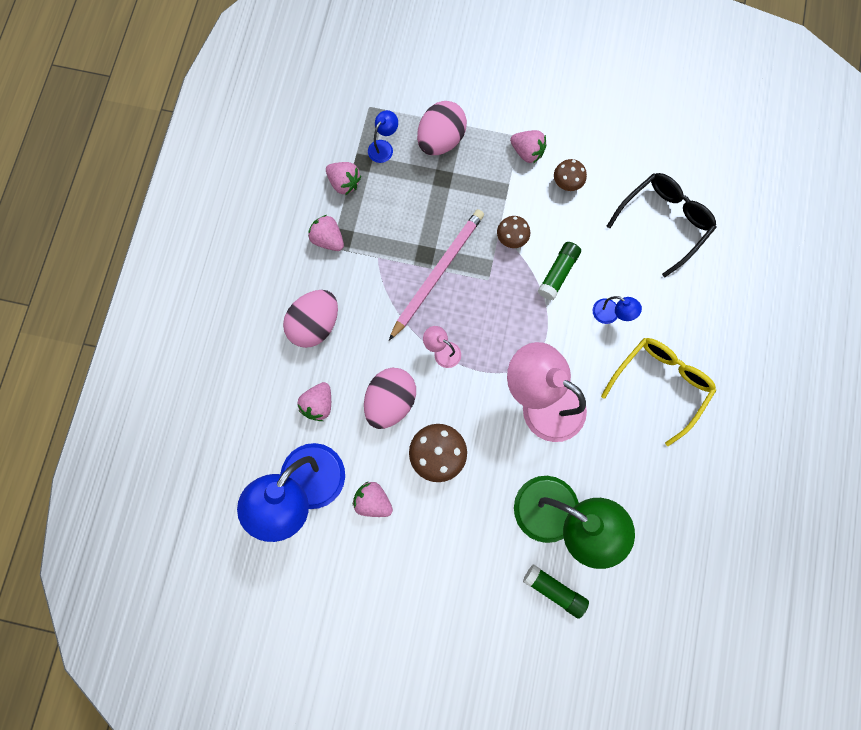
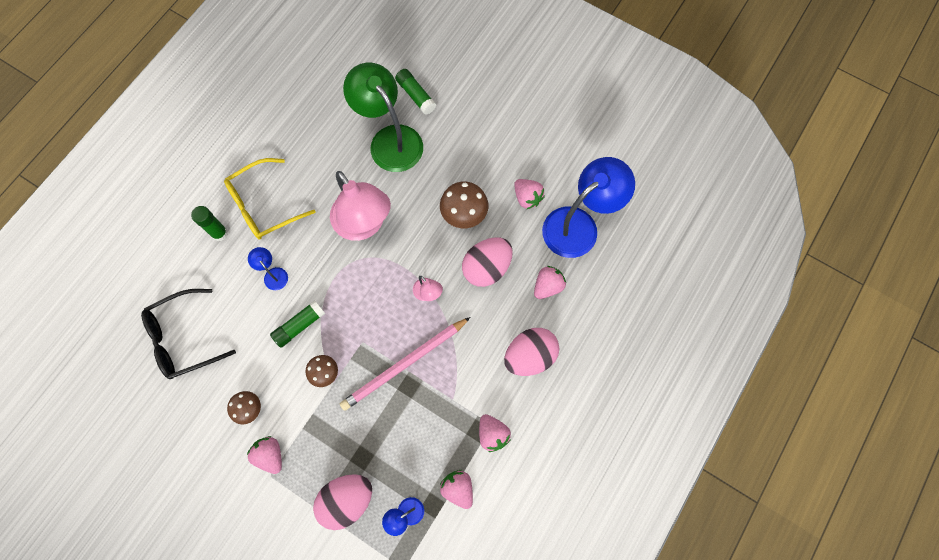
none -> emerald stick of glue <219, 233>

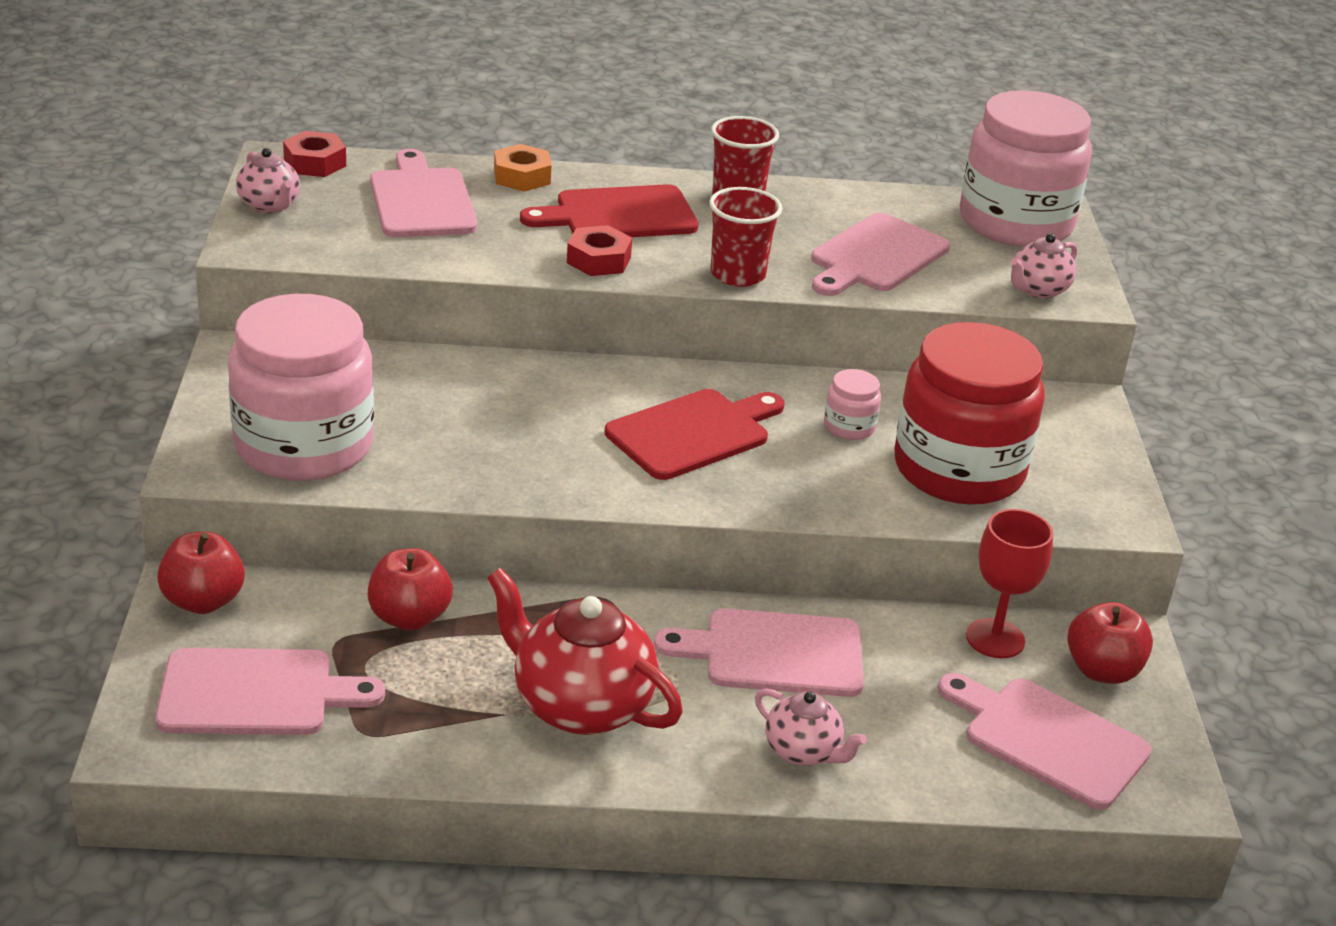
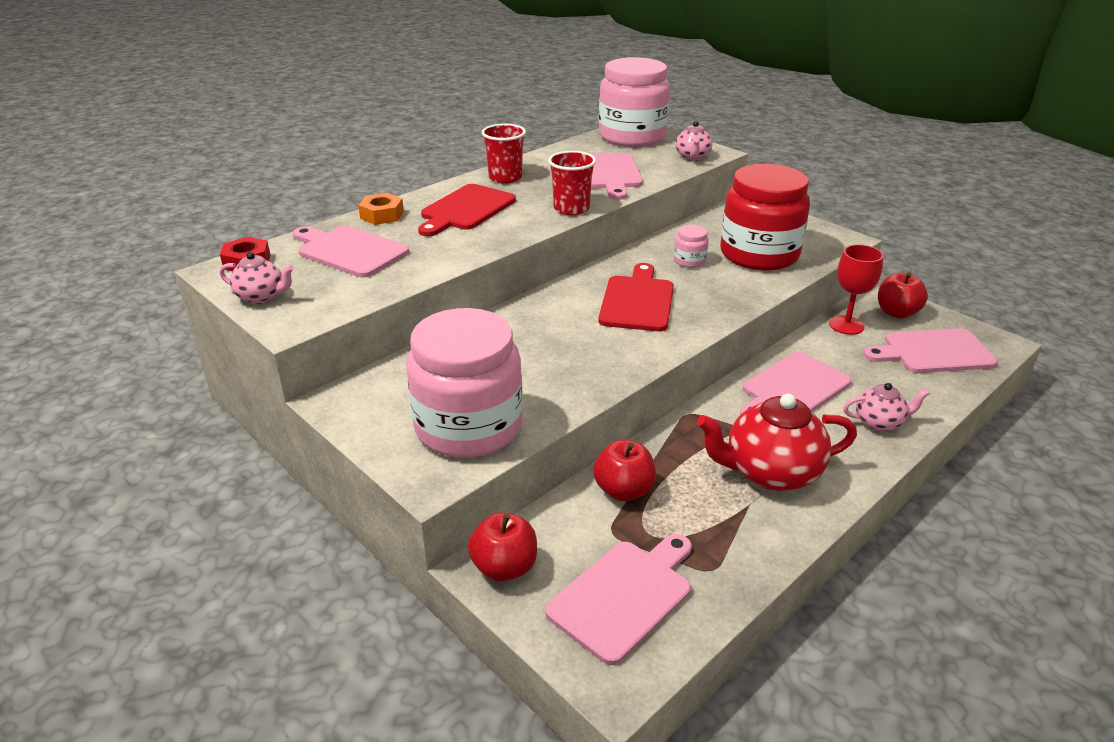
scarlet hexagon nut <598, 260> -> none

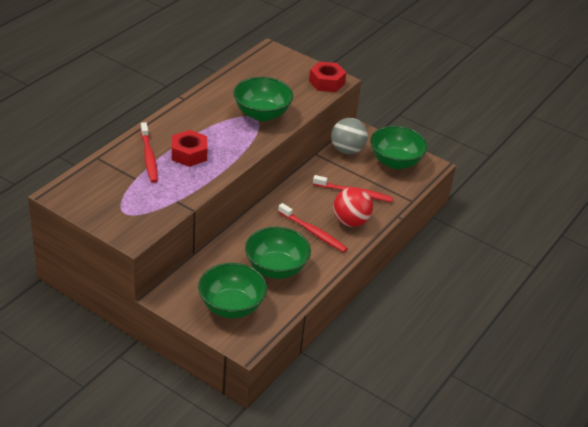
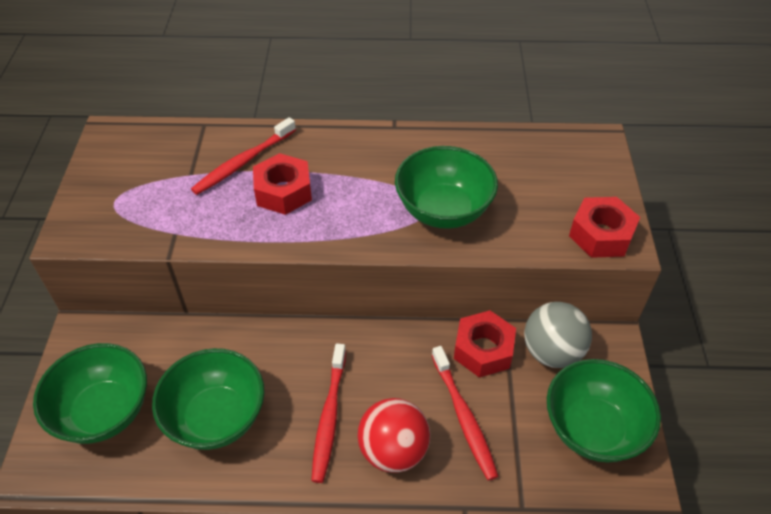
none -> scarlet hexagon nut <483, 350>

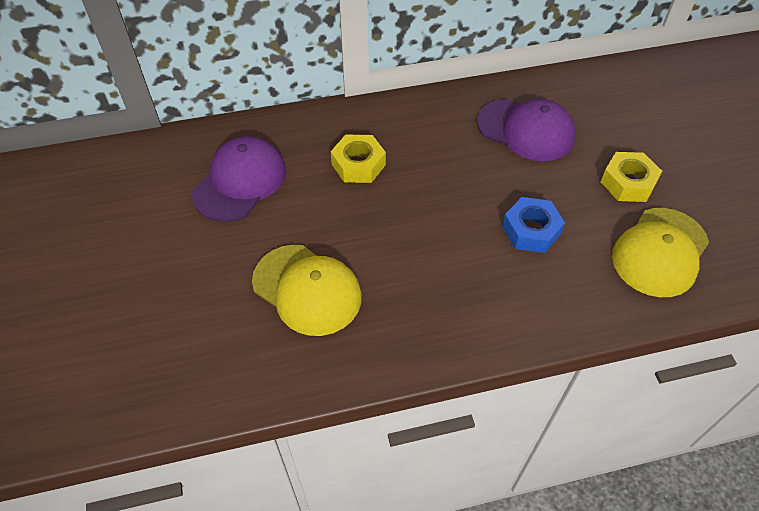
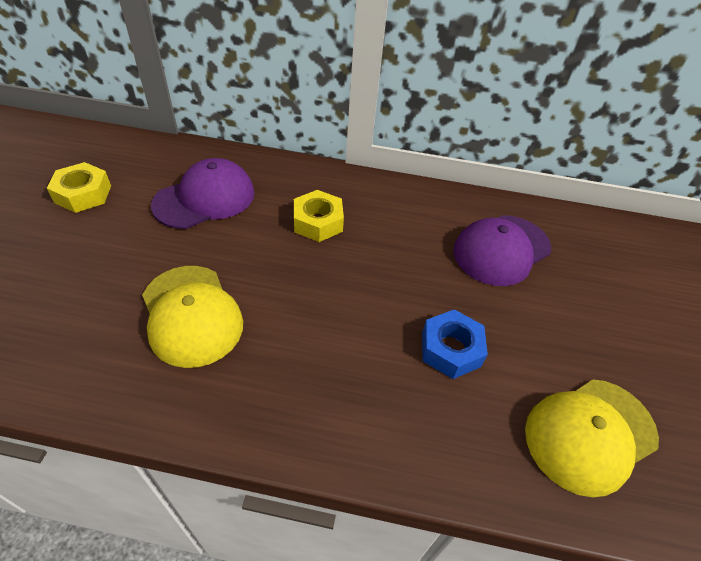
yellow hexagon nut <628, 183> -> yellow hexagon nut <83, 194>, relocated
violet peaked cap <526, 130> -> violet peaked cap <501, 250>, 90 degrees clockwise

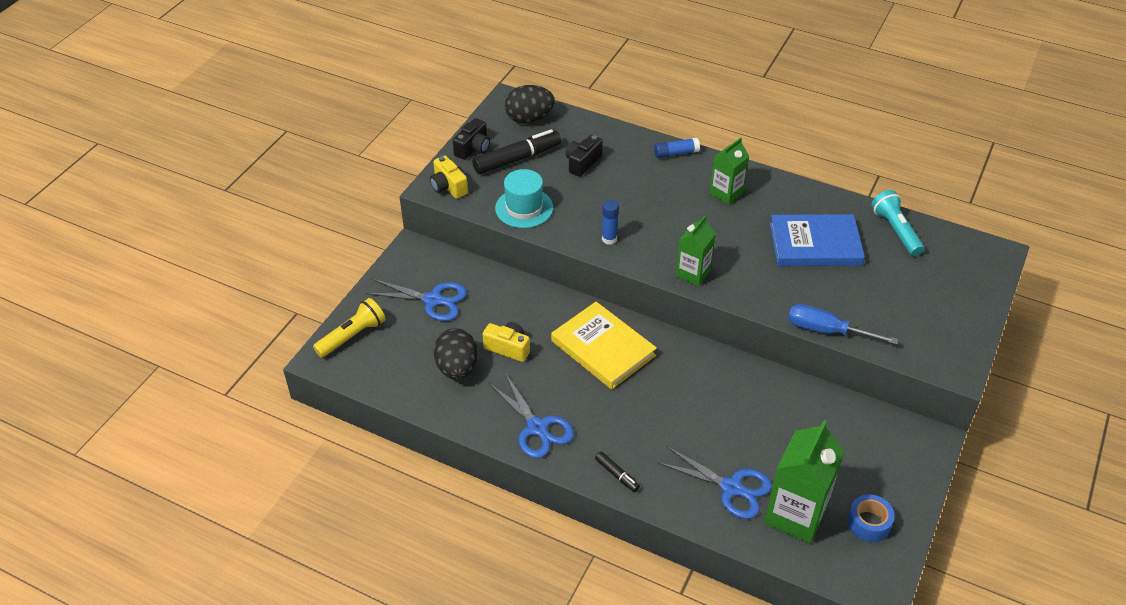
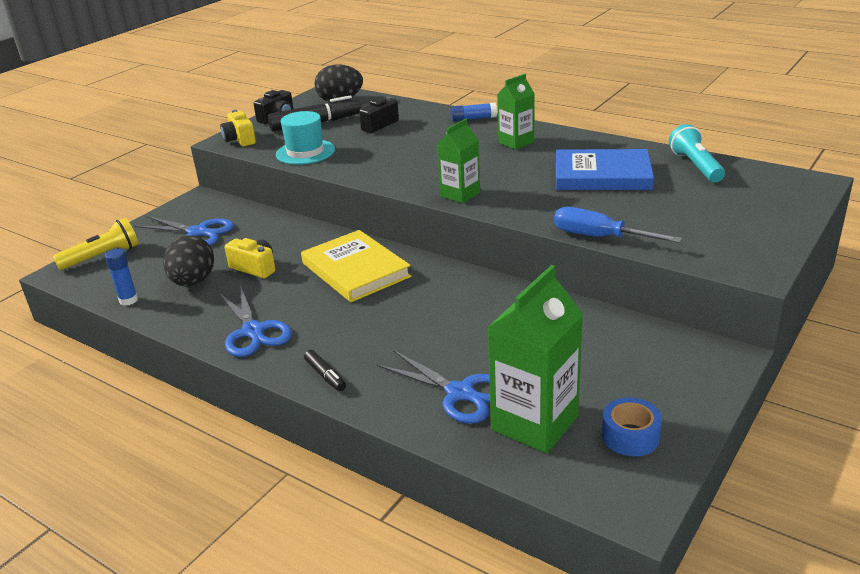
royal blue stick of glue <609, 239> -> royal blue stick of glue <128, 300>, relocated

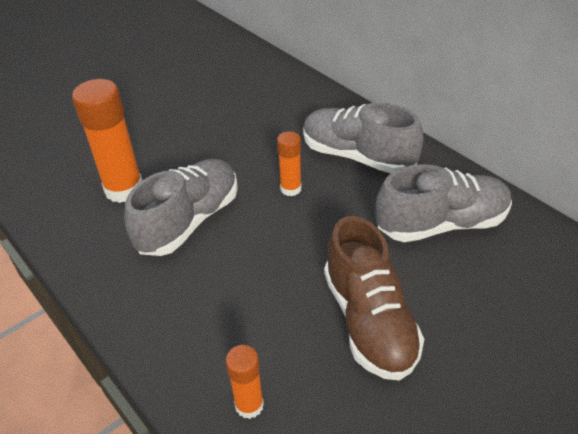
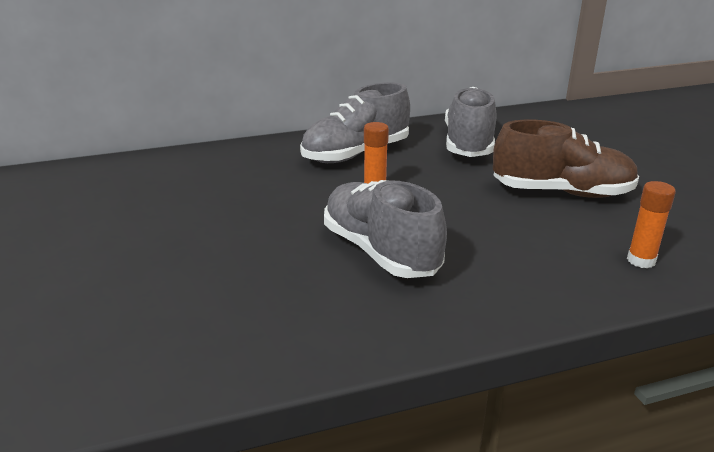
orange stick of glue <124, 189> -> none

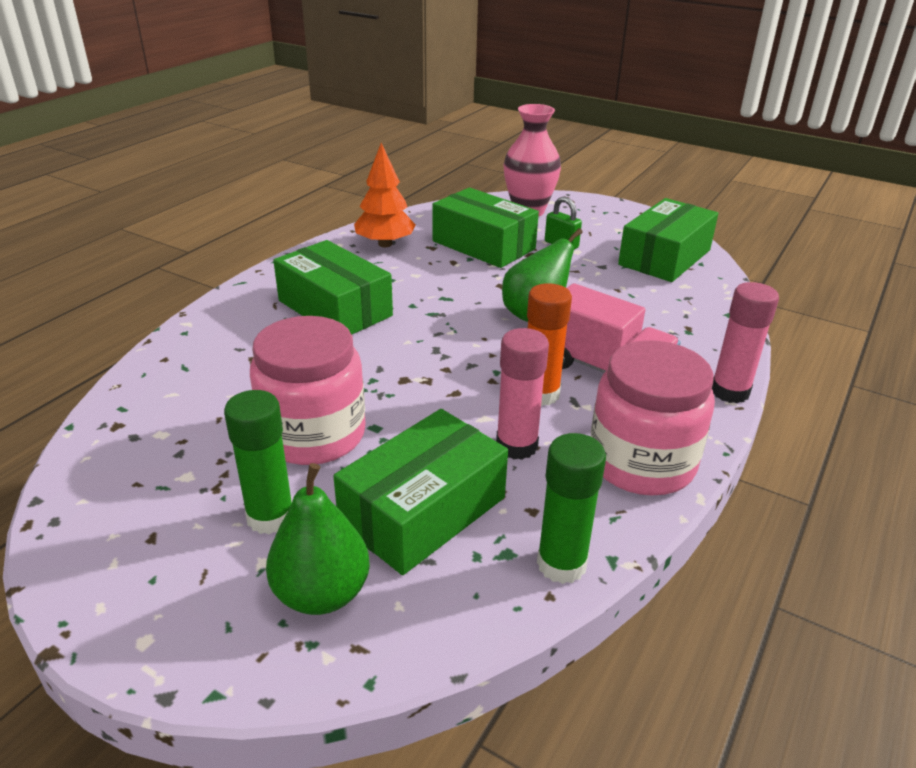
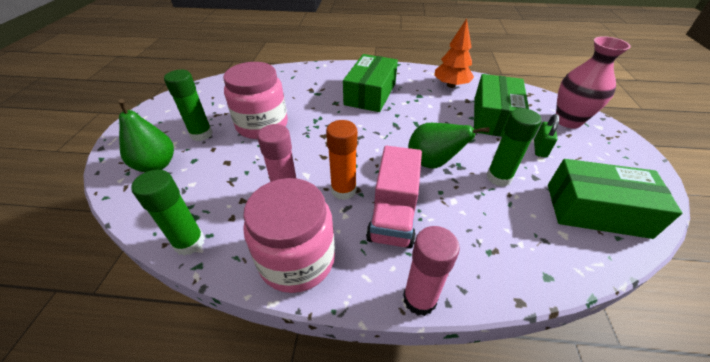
none -> emerald stick of glue <498, 177>
emerald box <423, 511> -> none

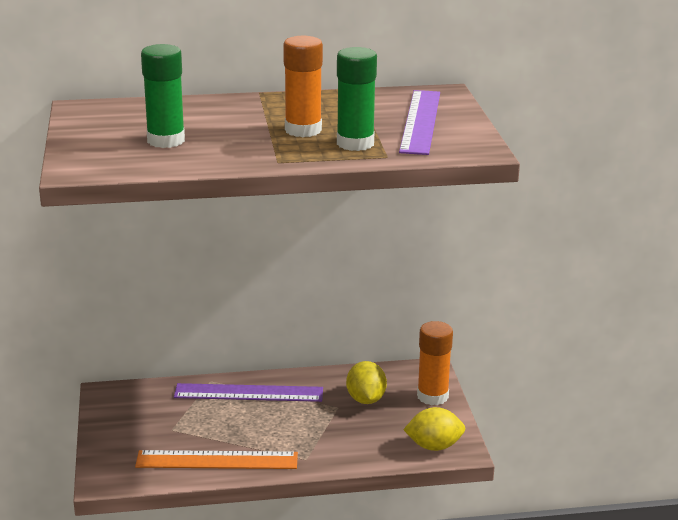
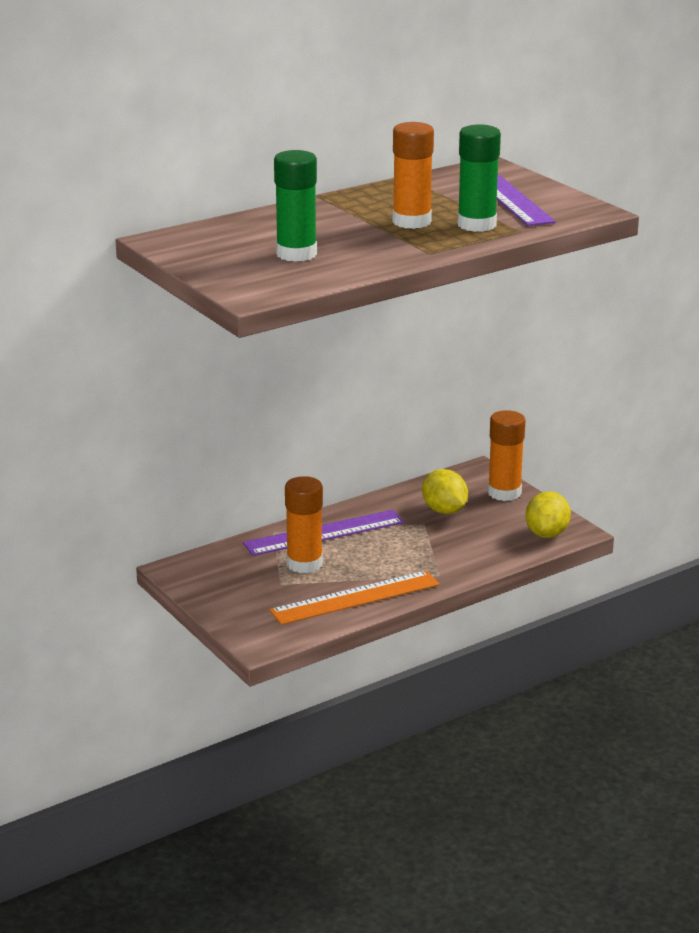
none -> orange stick of glue <304, 564>
yellow toy lemon <434, 446> -> yellow toy lemon <546, 534>, 45 degrees counterclockwise

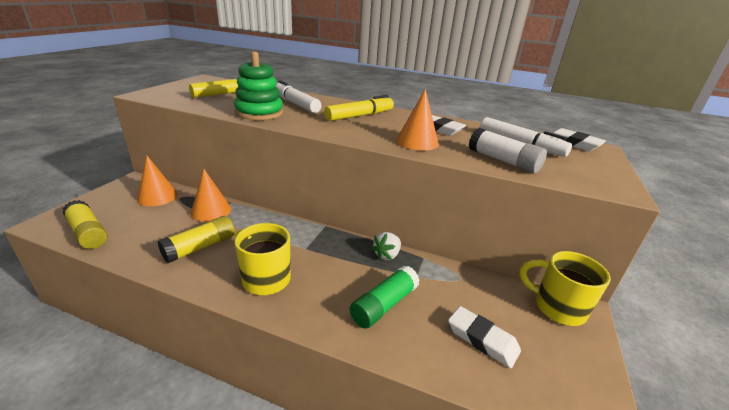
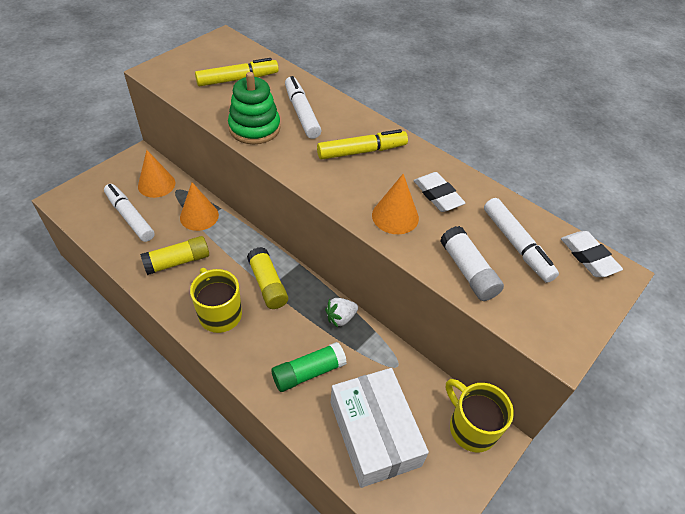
none -> white marker <130, 217>
yellow stick of glue <87, 233> -> yellow stick of glue <267, 284>, relocated
white pencil eraser <482, 339> -> white box <374, 433>

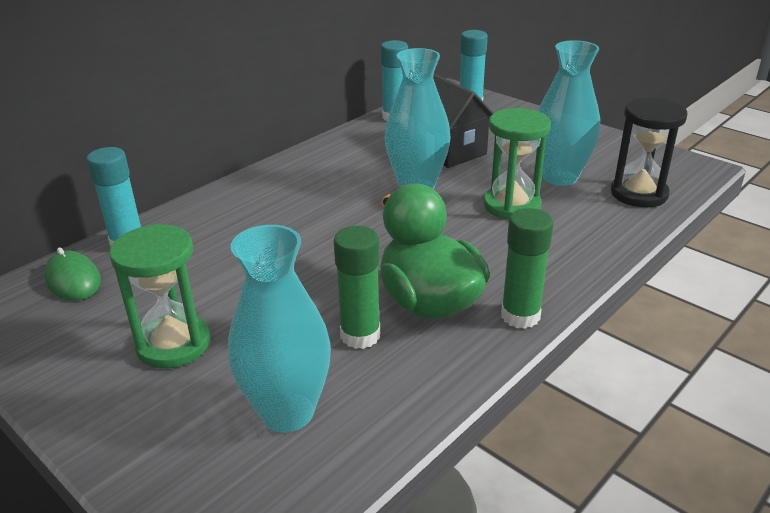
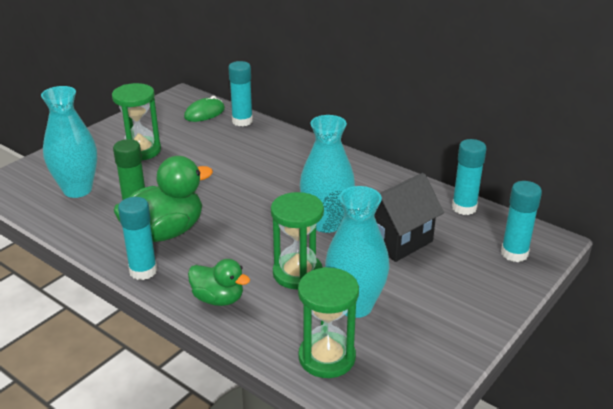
emerald stick of glue <520, 316> -> aqua stick of glue <143, 271>
none -> emerald toy duck <218, 299>
jet-black sand timer <639, 194> -> emerald sand timer <327, 357>

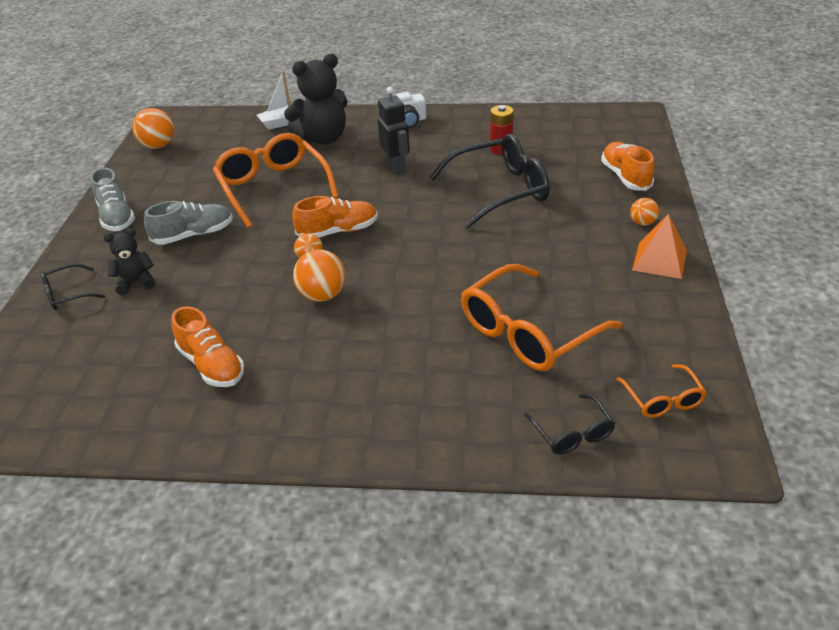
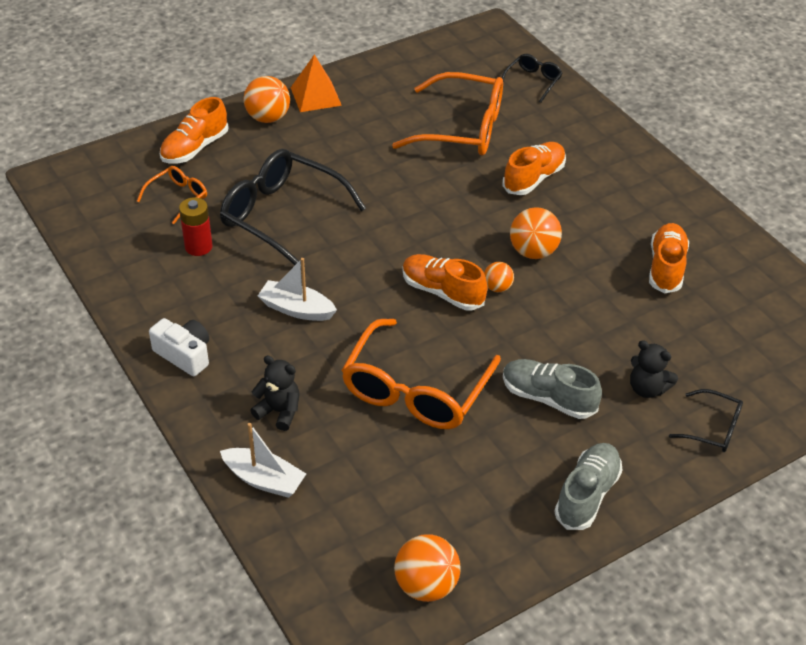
orange eyeglasses <663, 399> -> orange eyeglasses <178, 197>, relocated
orange play ball <642, 223> -> orange play ball <268, 118>, x1.72
jet-black teddy bear <323, 138> -> jet-black teddy bear <279, 411>, x0.54
jet-black robot figure <396, 168> -> white sailboat <296, 309>
none -> orange shoe <533, 178>

